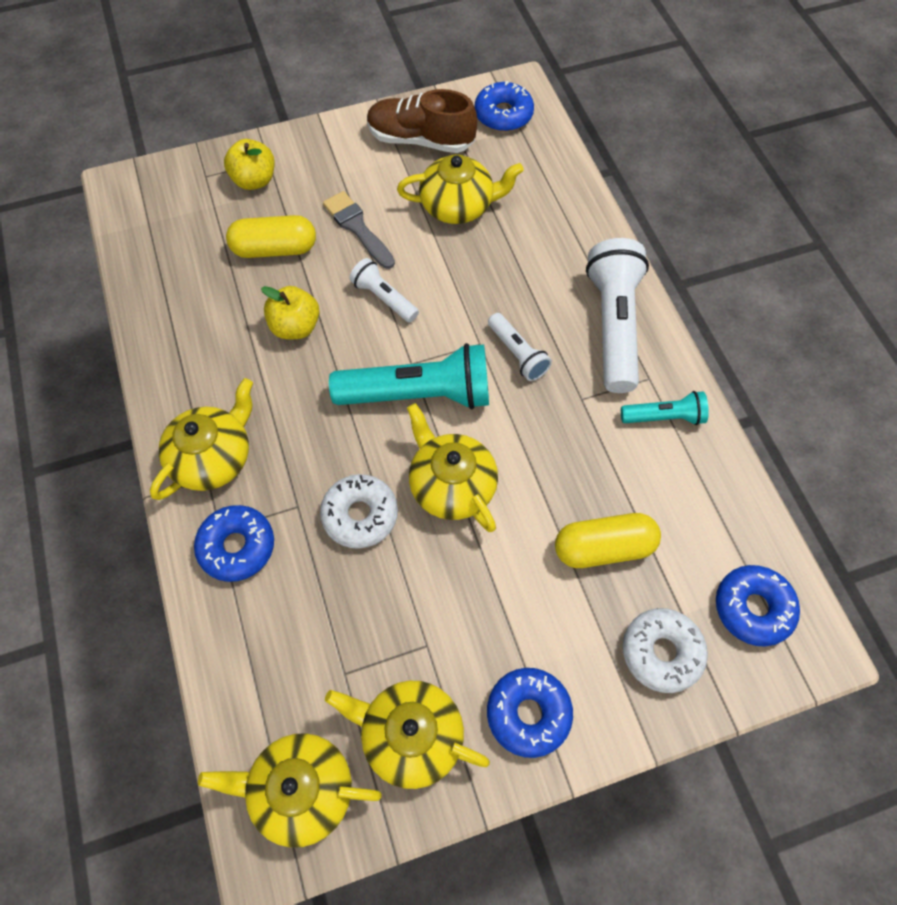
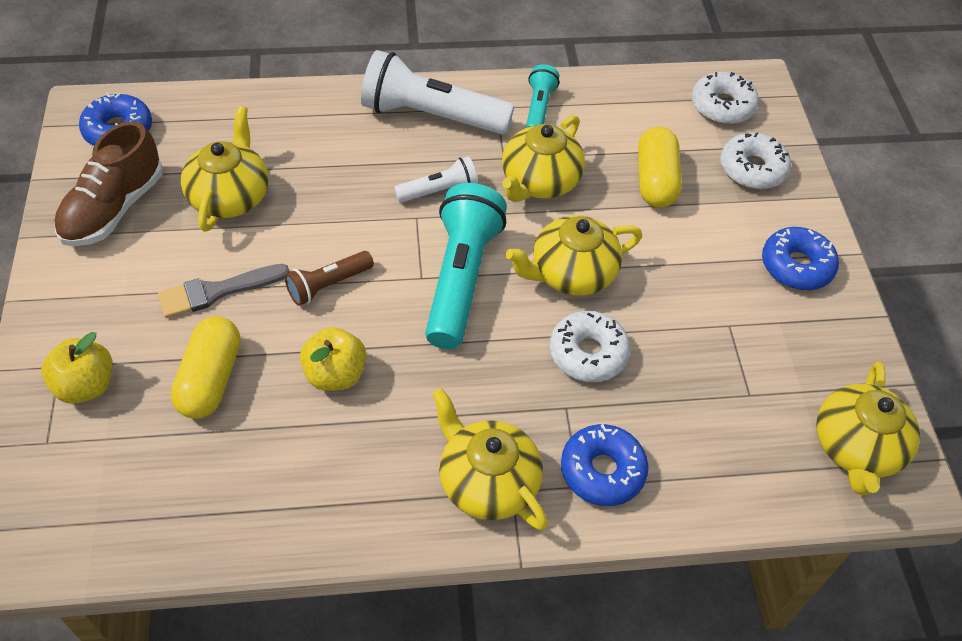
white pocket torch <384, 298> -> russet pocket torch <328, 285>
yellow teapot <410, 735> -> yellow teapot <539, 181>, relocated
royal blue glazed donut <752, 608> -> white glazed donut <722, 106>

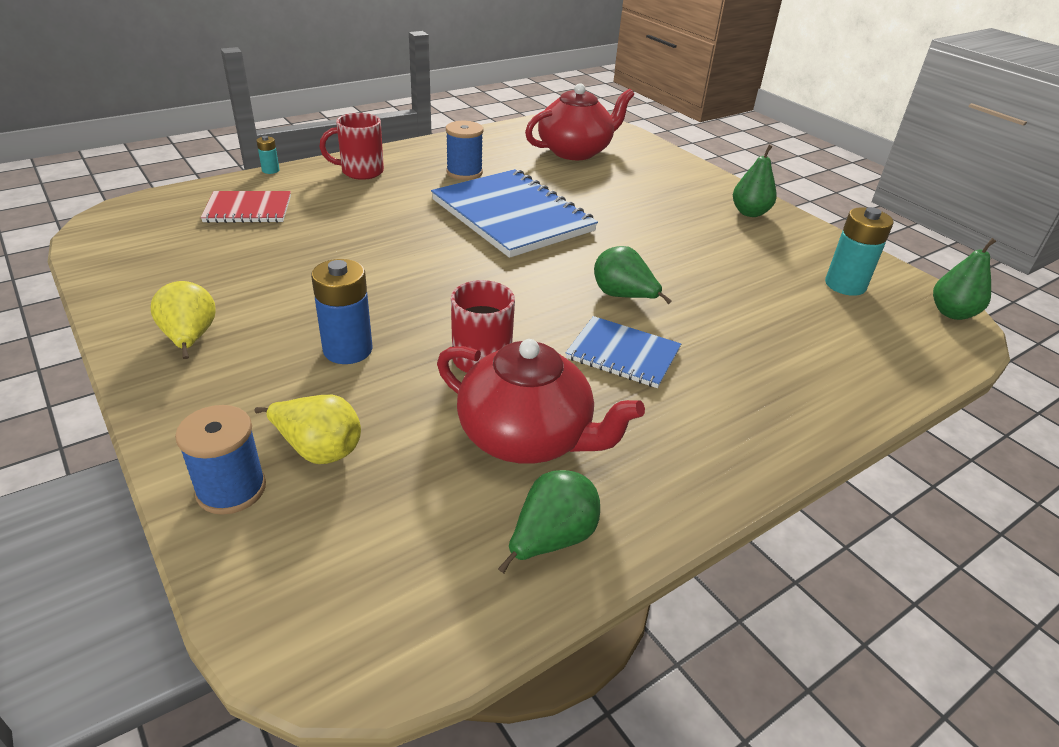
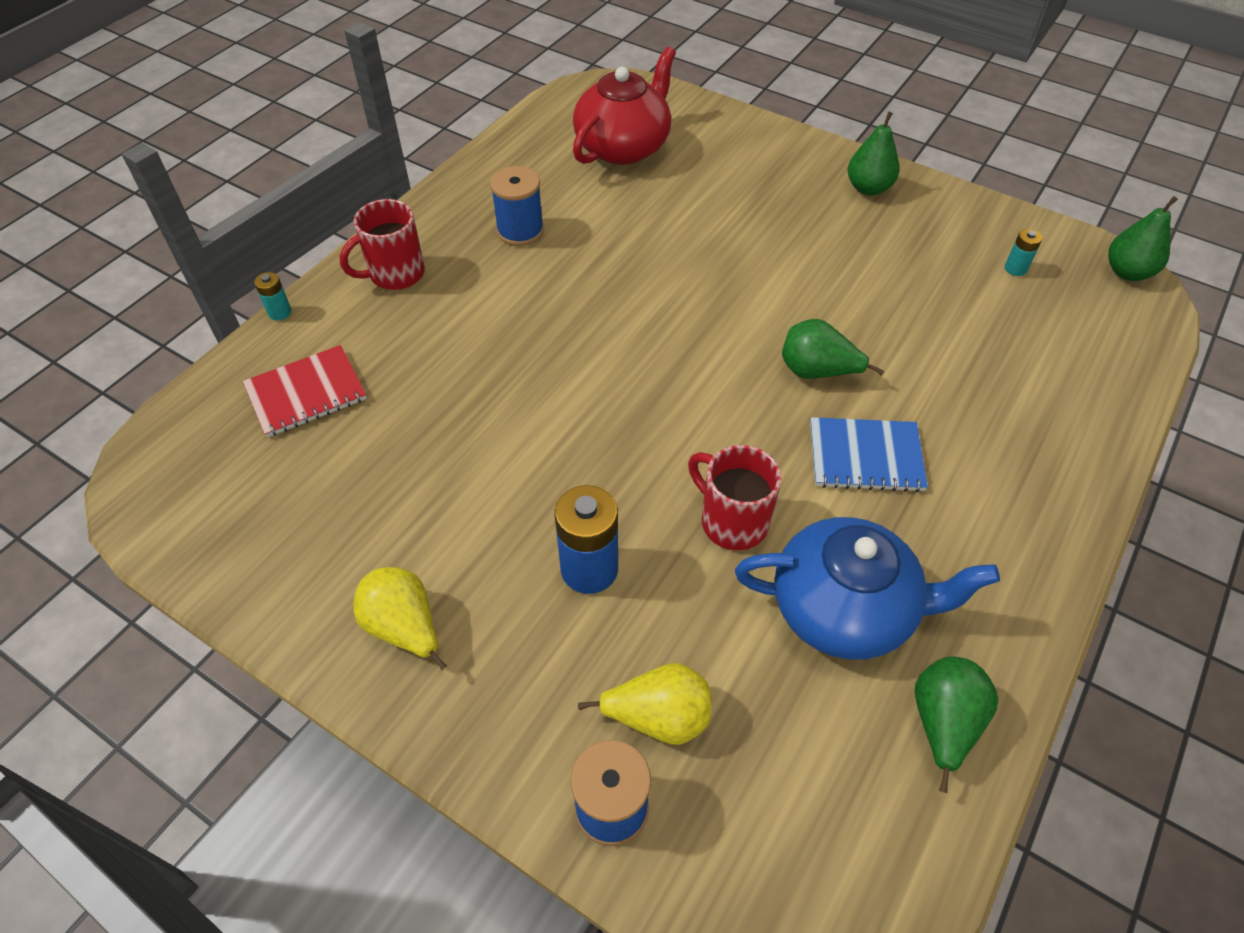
scarlet teapot <526, 437> -> royal blue teapot <844, 609>
aqua power cell <845, 285> -> aqua power cell <1015, 268>, x0.50
royal blue notebook <512, 216> -> none

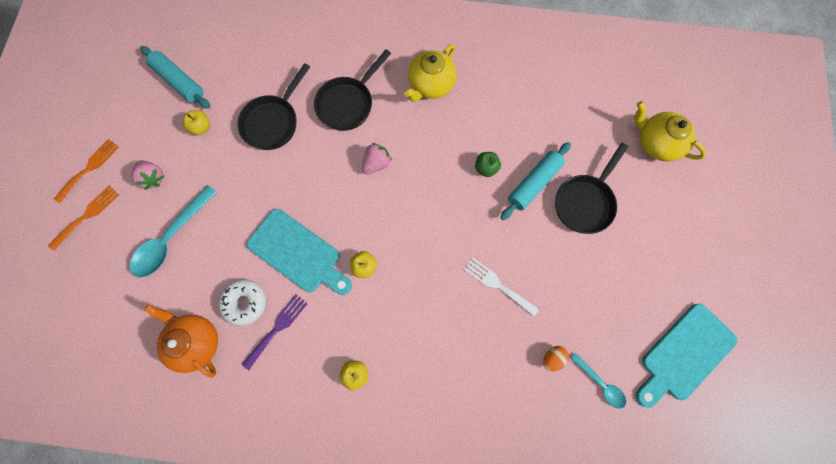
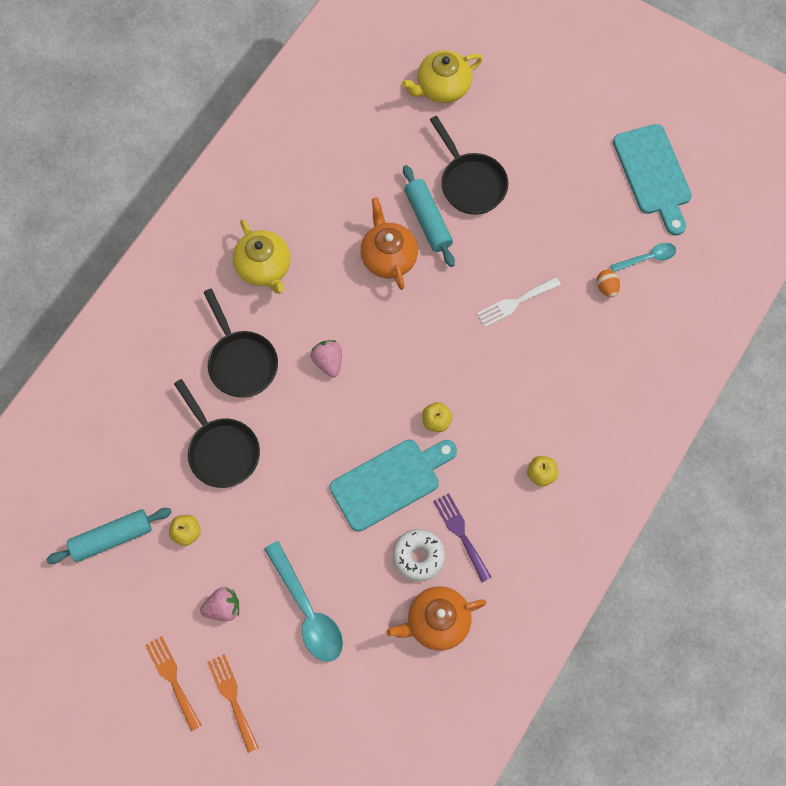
emerald apple fruit <486, 168> -> orange teapot <388, 257>

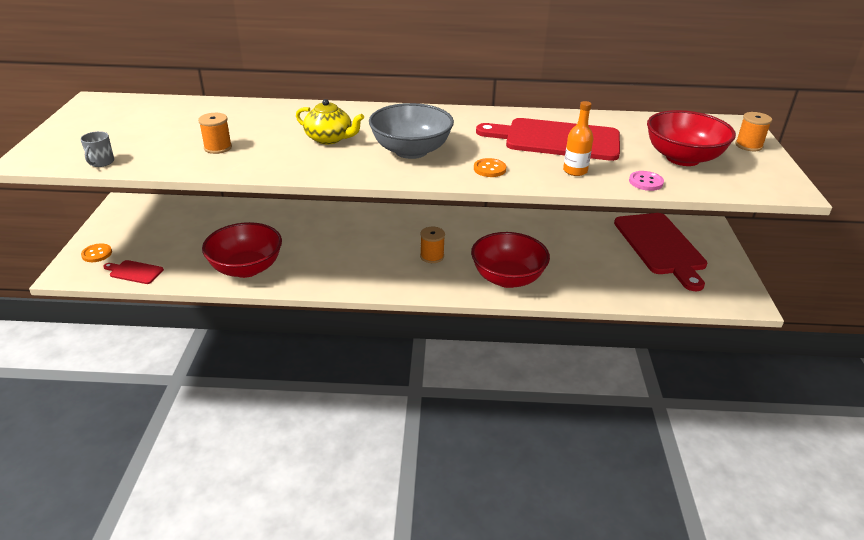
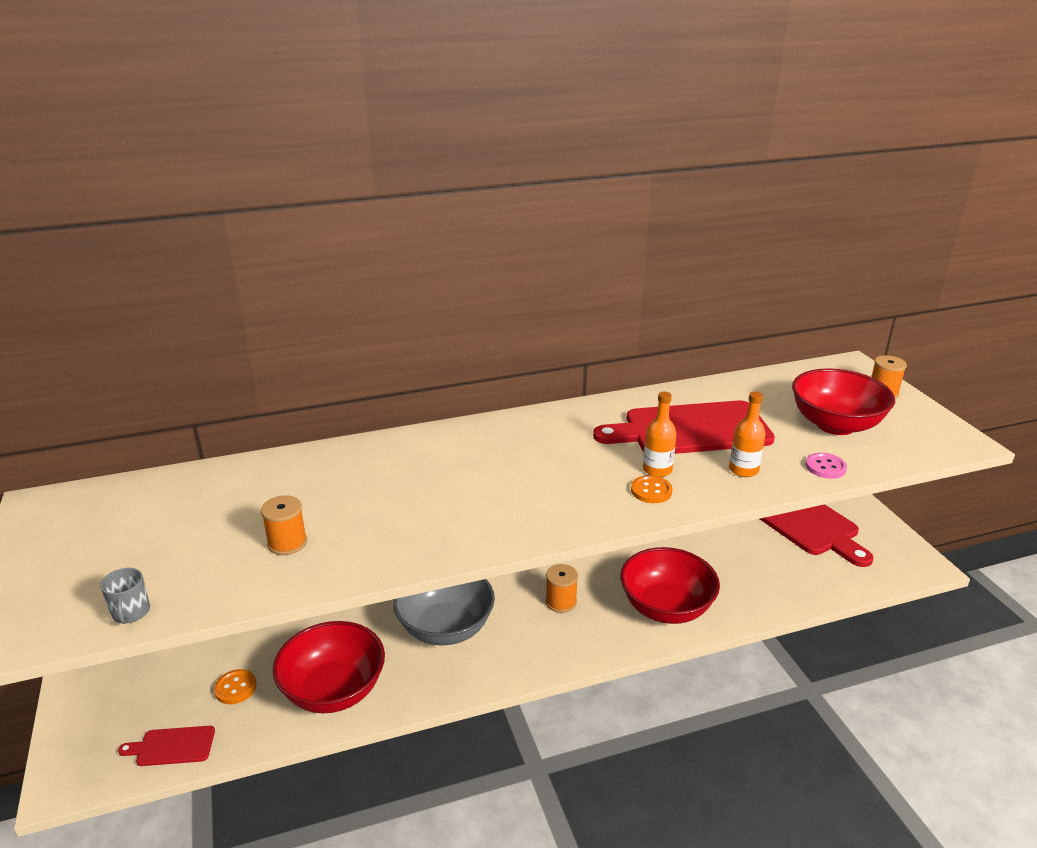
orange sewing button <97, 254> -> orange sewing button <235, 688>, relocated
grey deep dish <411, 151> -> grey deep dish <445, 628>, relocated
none -> orange drink bottle <657, 470>
yellow teapot <329, 138> -> none

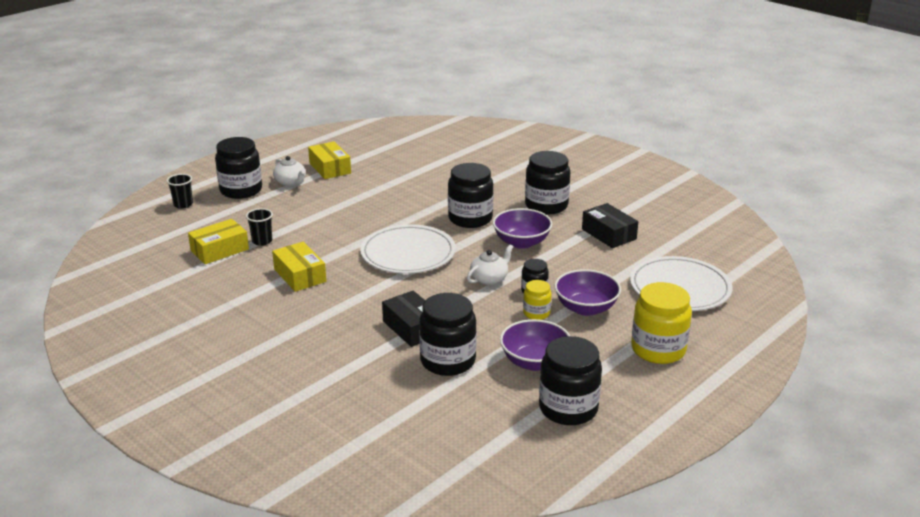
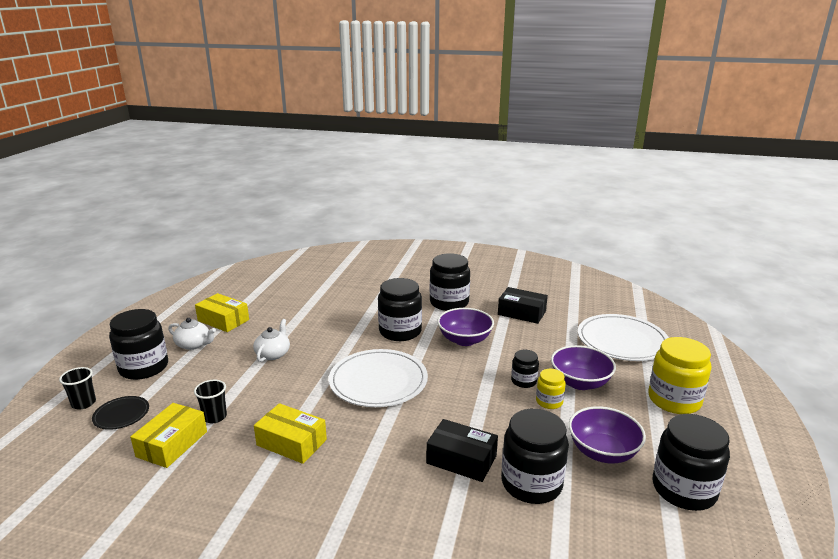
none -> jet-black dinner plate <121, 414>
white teapot <489, 279> -> white teapot <273, 354>, relocated

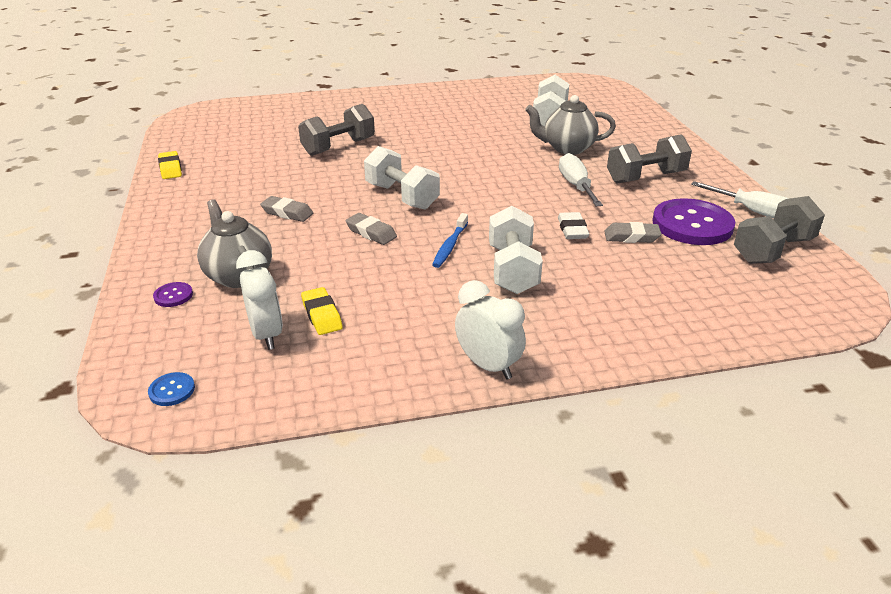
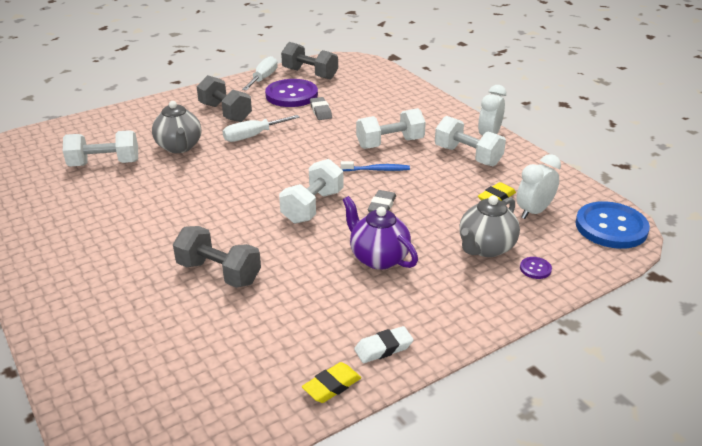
grey pencil eraser <287, 213> -> violet teapot <378, 258>
white pencil eraser <572, 230> -> white pencil eraser <383, 348>, relocated
none -> white dumbbell <467, 156>
royal blue sewing button <172, 390> -> royal blue sewing button <611, 227>, x2.43

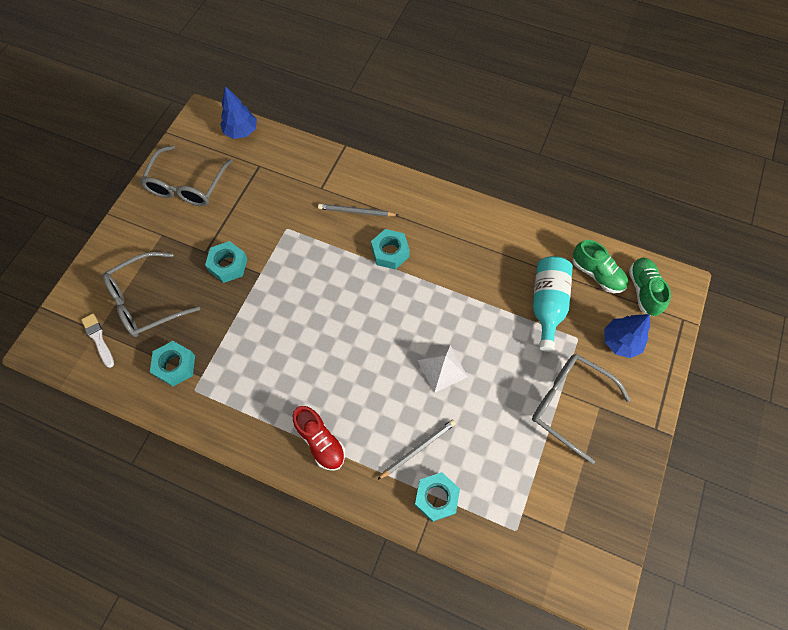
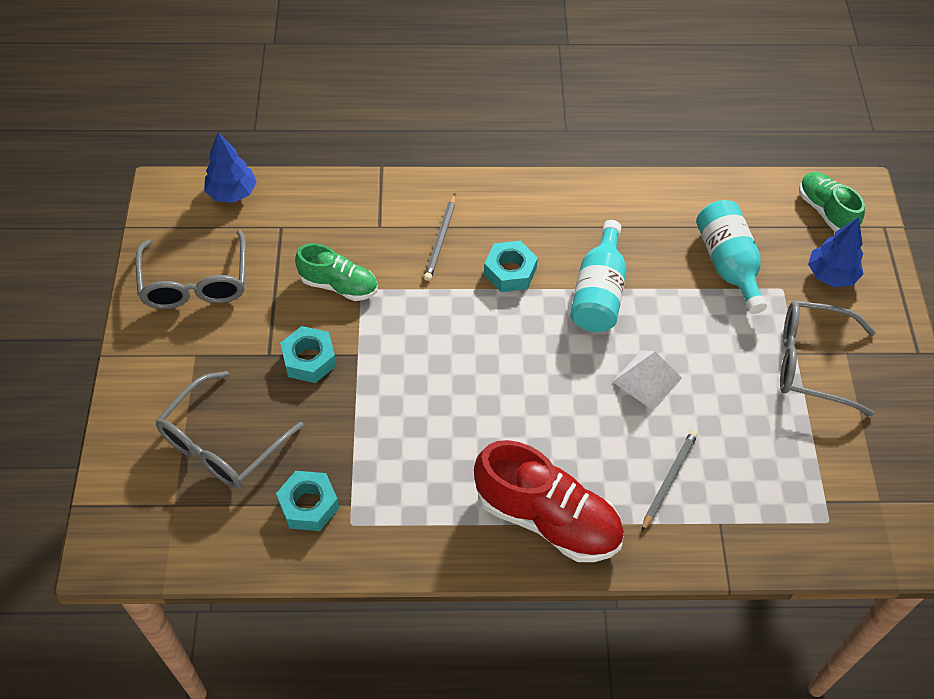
emerald shoe <597, 274> -> emerald shoe <339, 285>, relocated
grey lead pencil <356, 212> -> grey lead pencil <441, 239>, 60 degrees counterclockwise
scarlet shoe <320, 441> -> scarlet shoe <548, 518>, x1.67
none -> aqua drink bottle <598, 293>
white paintbrush <98, 338> -> none
aqua hexagon nut <436, 497> -> none

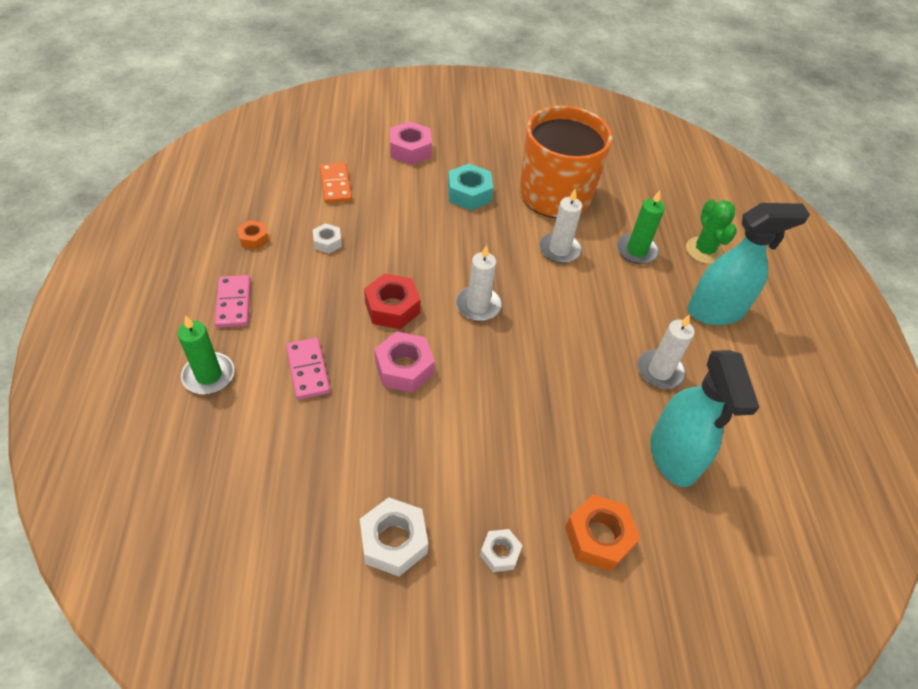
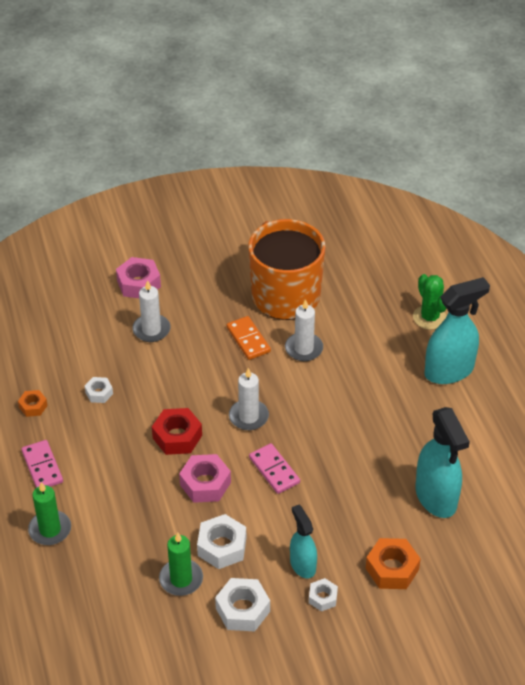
white candle <659, 371> -> white candle <151, 330>, relocated
emerald candle <636, 251> -> emerald candle <181, 579>, relocated
none -> white hexagon nut <222, 547>
orange domino piece <335, 185> -> orange domino piece <248, 340>, relocated
rose-pink domino piece <308, 370> -> rose-pink domino piece <274, 470>, relocated
none -> aqua spray bottle <302, 565>
aqua hexagon nut <469, 193> -> none

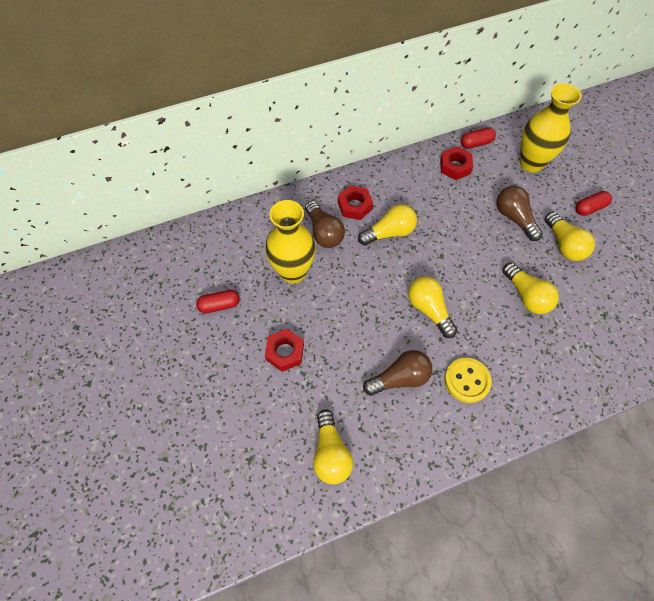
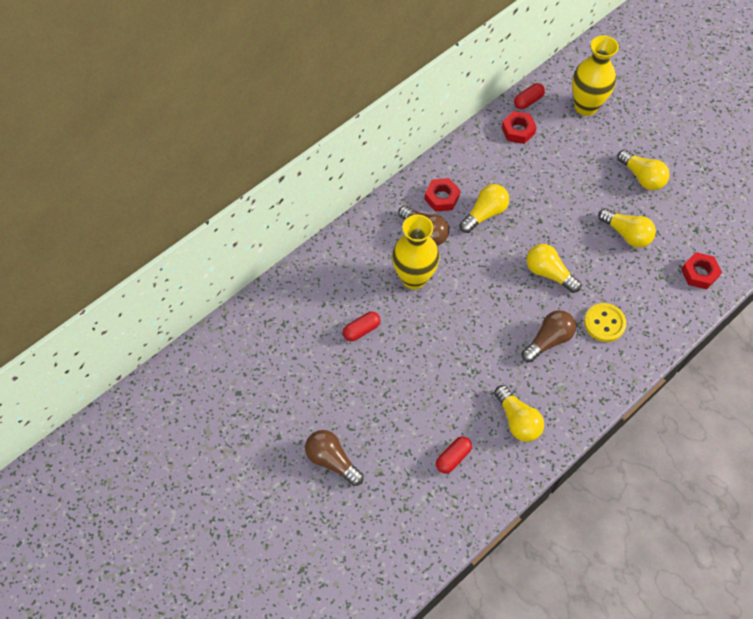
russet bulb <514, 218> -> russet bulb <332, 460>, relocated
scarlet pill shape <590, 208> -> scarlet pill shape <453, 457>, relocated
scarlet hexagon nut <285, 352> -> scarlet hexagon nut <699, 273>, relocated

